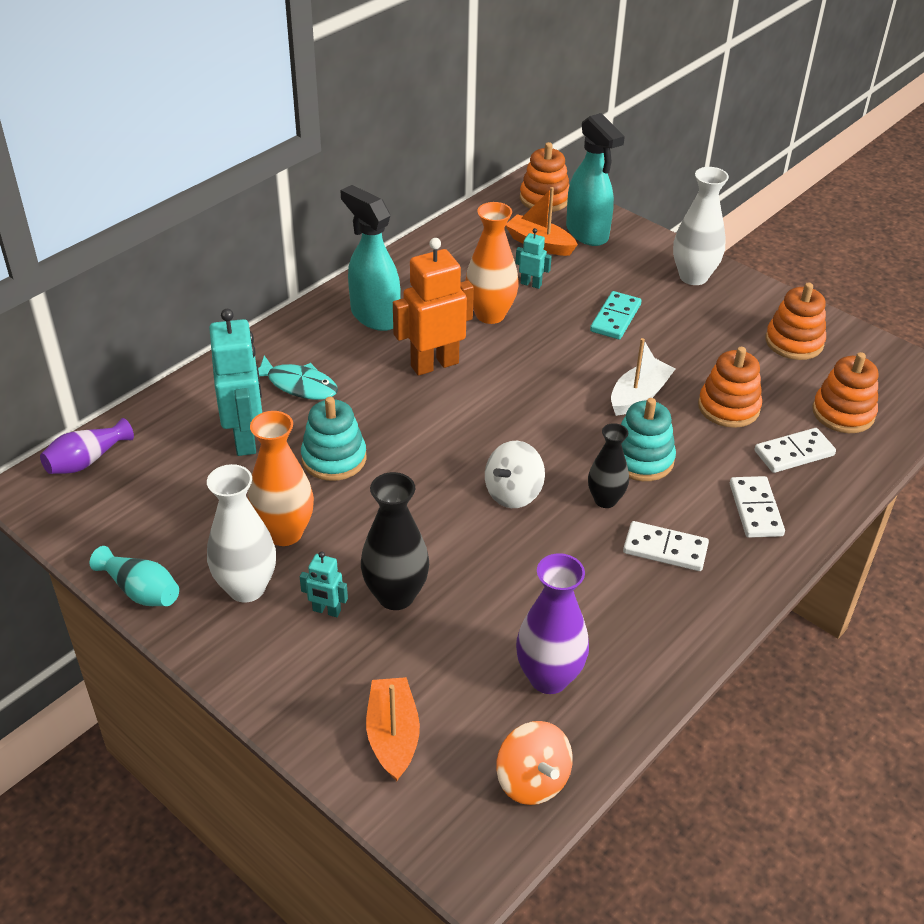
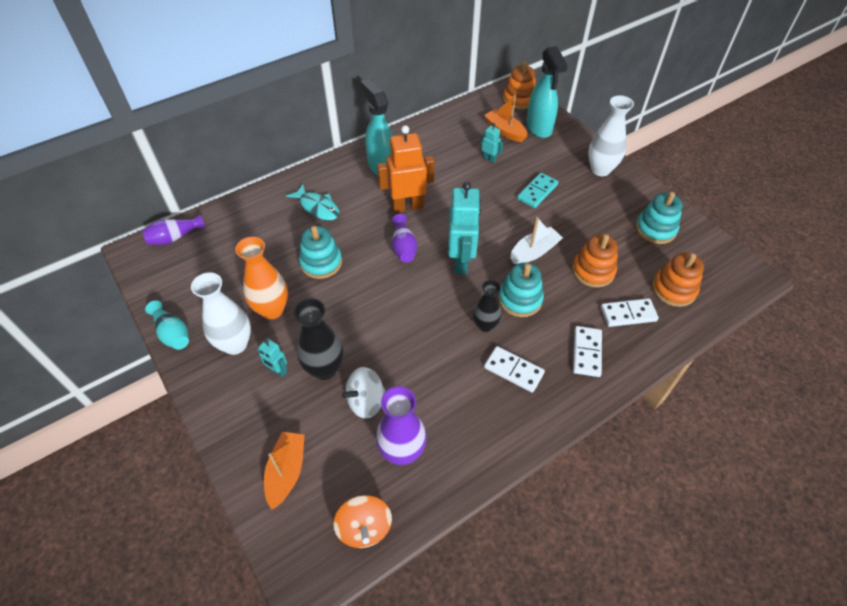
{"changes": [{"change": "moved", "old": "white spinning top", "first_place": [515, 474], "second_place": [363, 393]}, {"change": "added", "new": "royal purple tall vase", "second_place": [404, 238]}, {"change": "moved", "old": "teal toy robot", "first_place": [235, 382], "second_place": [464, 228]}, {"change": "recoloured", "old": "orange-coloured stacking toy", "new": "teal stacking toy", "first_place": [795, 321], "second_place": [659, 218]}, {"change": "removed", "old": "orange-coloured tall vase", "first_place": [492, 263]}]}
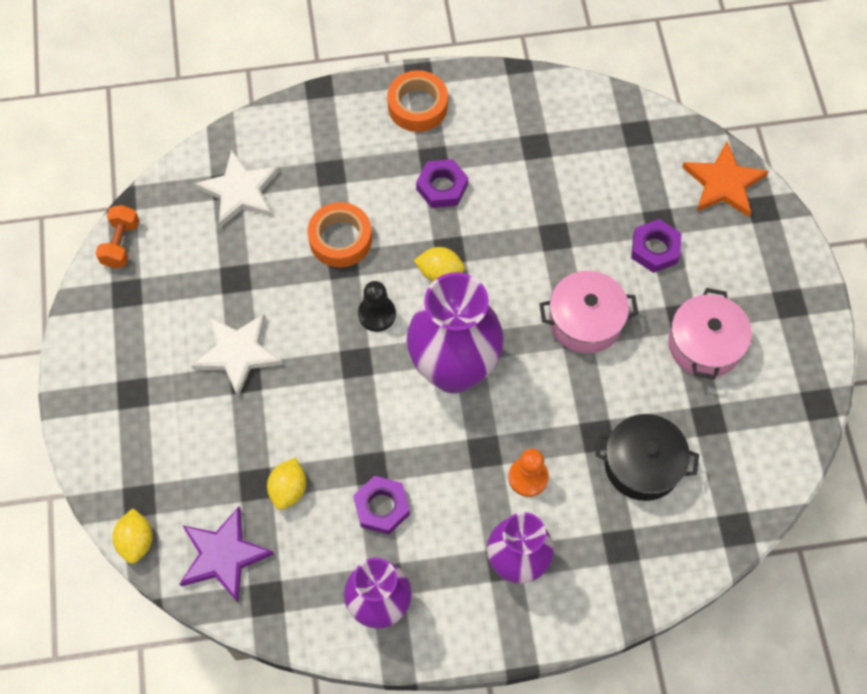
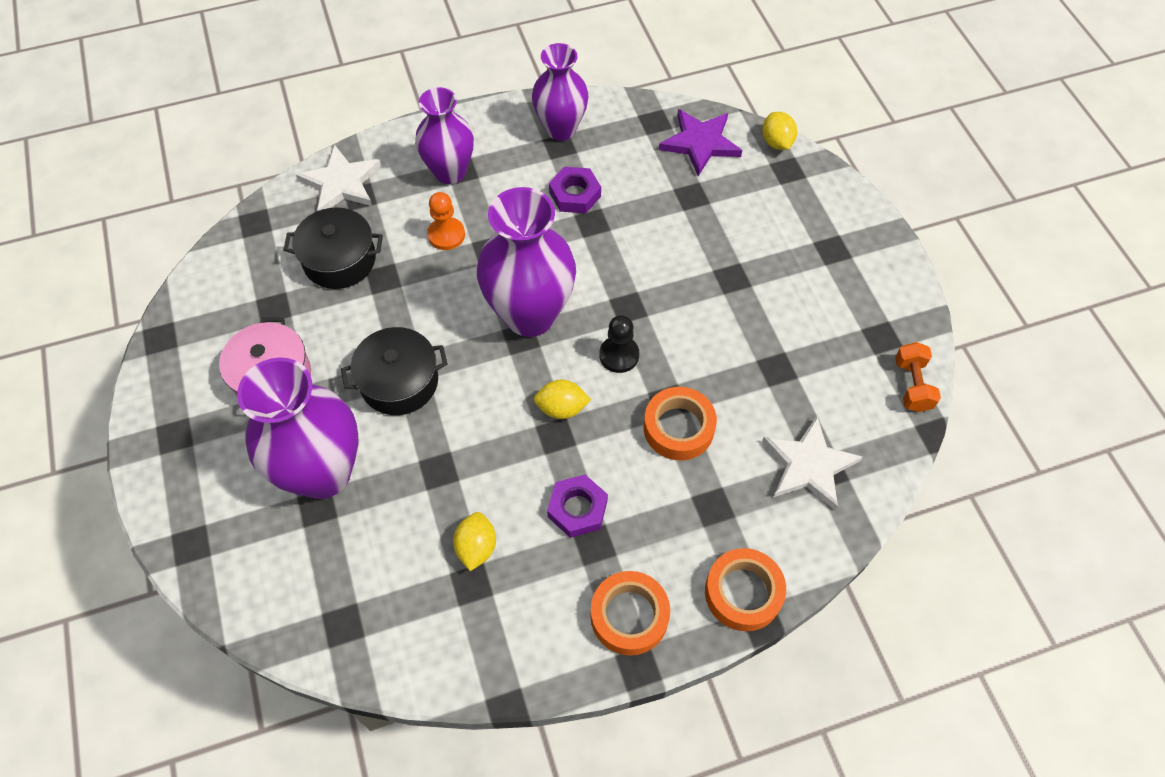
{"changes": [{"change": "replaced", "old": "royal purple hexagon nut", "new": "royal purple tall vase", "first_place": [656, 246], "second_place": [298, 428]}, {"change": "moved", "old": "white five-pointed star", "first_place": [237, 355], "second_place": [339, 177]}, {"change": "recoloured", "old": "rosy pot", "new": "jet-black pot", "first_place": [588, 312], "second_place": [394, 371]}, {"change": "moved", "old": "bright yellow citrus fruit", "first_place": [286, 484], "second_place": [474, 541]}, {"change": "added", "new": "orange-coloured sticky tape", "second_place": [745, 590]}, {"change": "removed", "old": "orange-coloured five-pointed star", "first_place": [725, 179]}]}
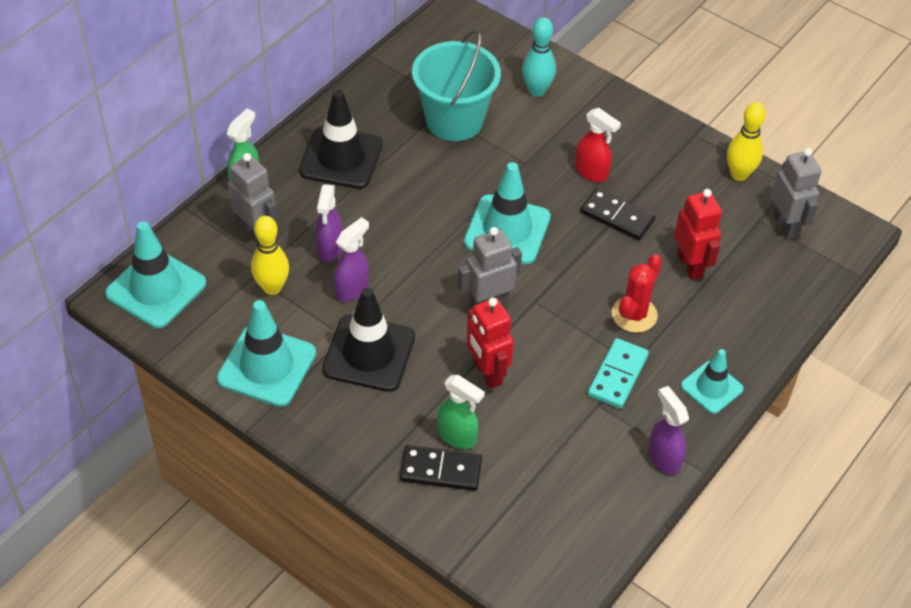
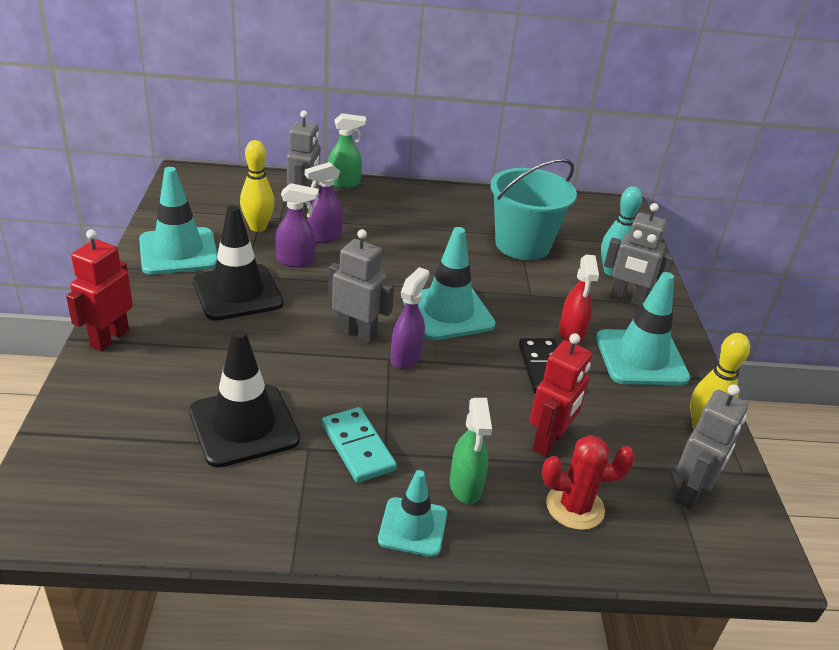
{"changes": [{"change": "moved", "old": "scarlet toy robot", "first_place": [490, 343], "second_place": [99, 290]}, {"change": "moved", "old": "jet-black road cone", "first_place": [341, 139], "second_place": [244, 398]}, {"change": "turned", "old": "teal domino piece", "first_place": [618, 373], "second_place": [359, 445], "degrees": 75}, {"change": "moved", "old": "royal purple spray bottle", "first_place": [668, 430], "second_place": [410, 318]}, {"change": "moved", "old": "green spray bottle", "first_place": [461, 412], "second_place": [471, 451]}, {"change": "moved", "old": "scarlet cactus", "first_place": [637, 293], "second_place": [588, 482]}, {"change": "moved", "old": "teal road cone", "first_place": [155, 274], "second_place": [643, 328]}, {"change": "added", "new": "gray toy robot", "second_place": [639, 254]}, {"change": "removed", "old": "jet-black domino piece", "first_place": [441, 468]}]}
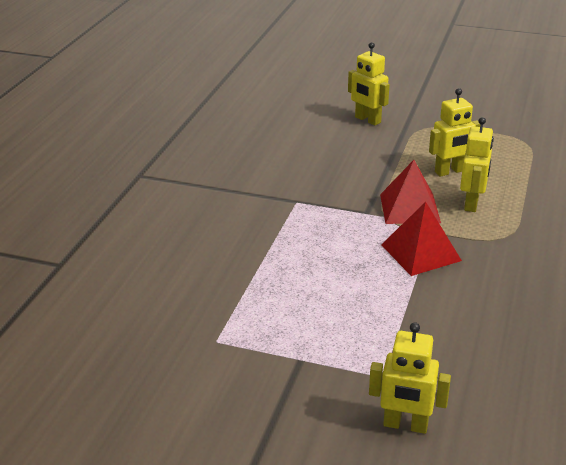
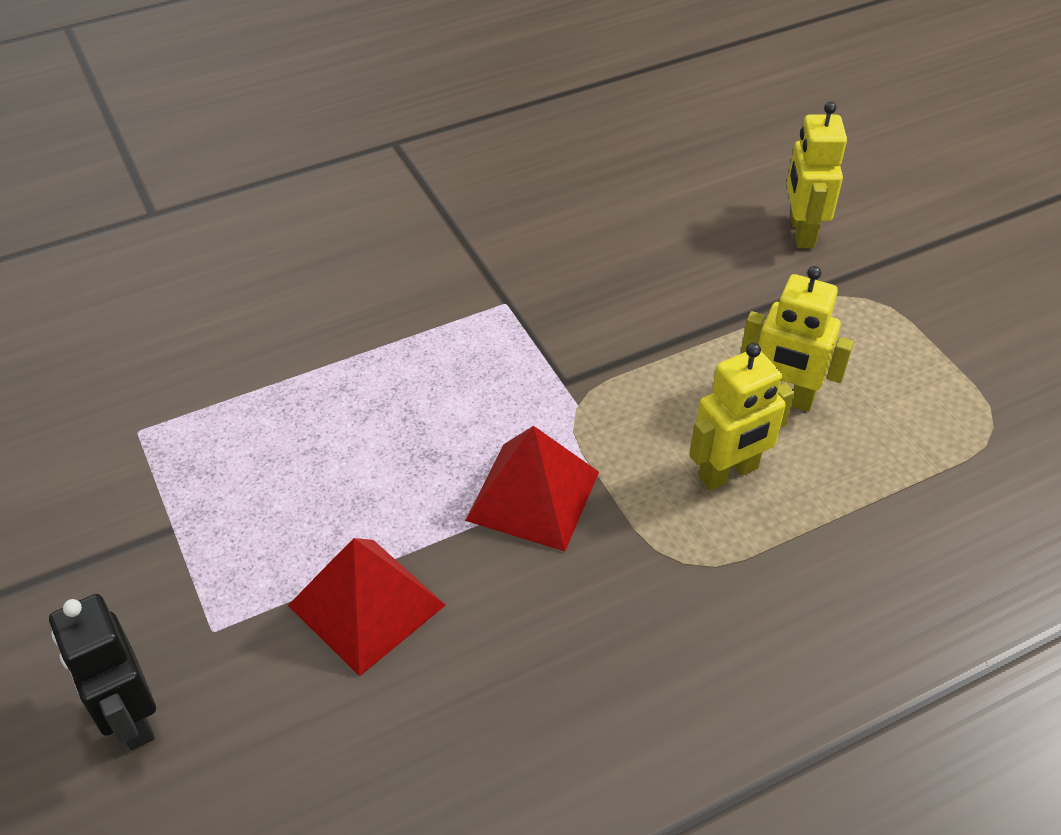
{"changes": [{"change": "recoloured", "old": "bright yellow toy robot", "new": "jet-black toy robot", "first_place": [410, 378], "second_place": [102, 672]}, {"change": "moved", "old": "scarlet solid pyramid", "first_place": [410, 192], "second_place": [367, 607]}]}
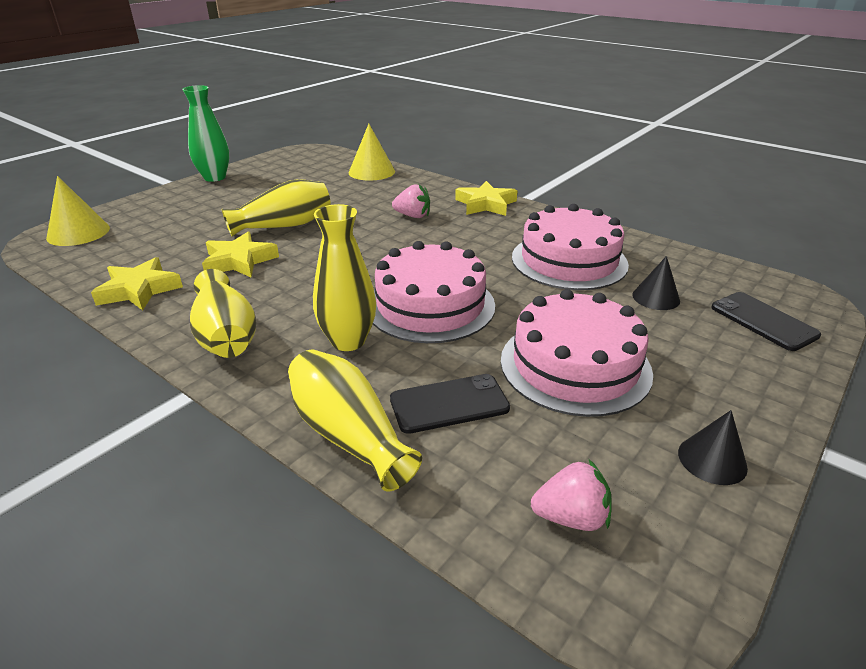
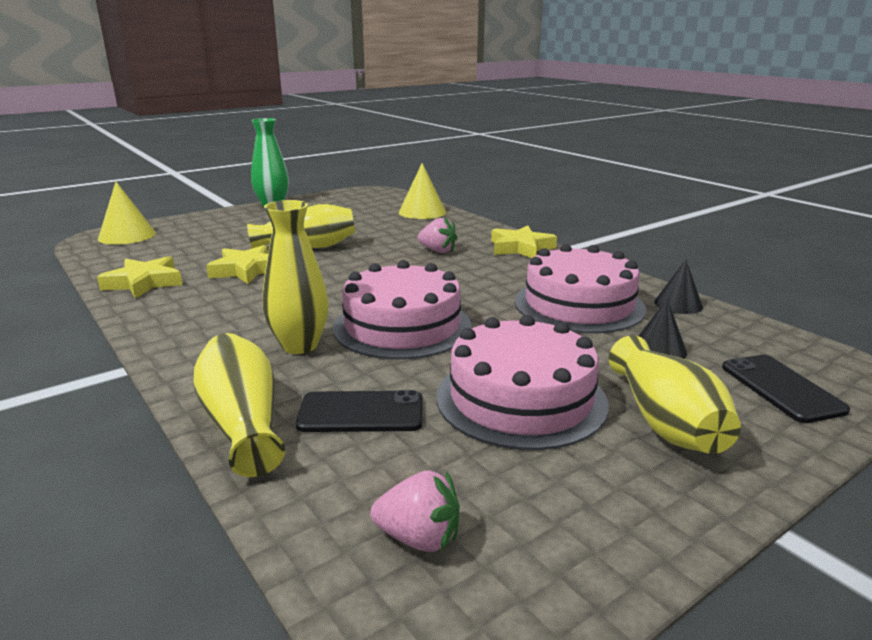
{"changes": [{"change": "moved", "old": "bright yellow tall vase", "first_place": [223, 313], "second_place": [675, 394]}, {"change": "moved", "old": "jet-black cone shape", "first_place": [713, 447], "second_place": [678, 287]}]}
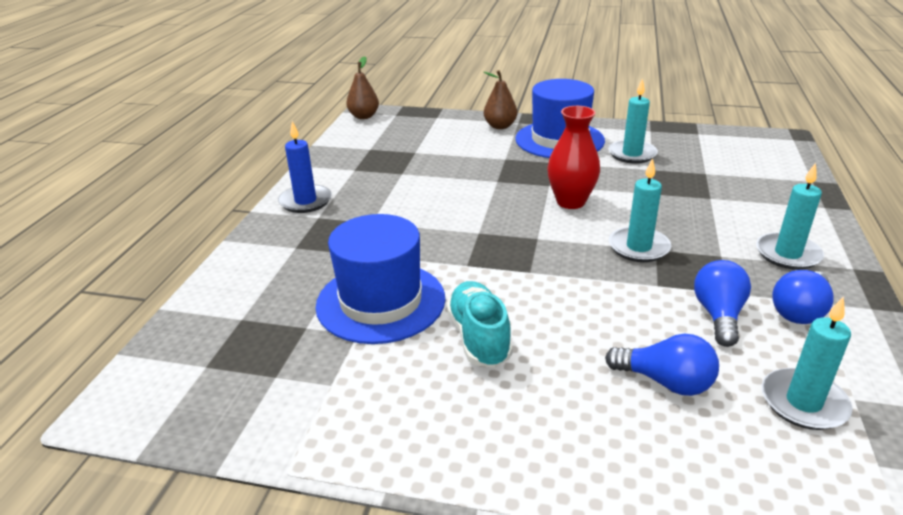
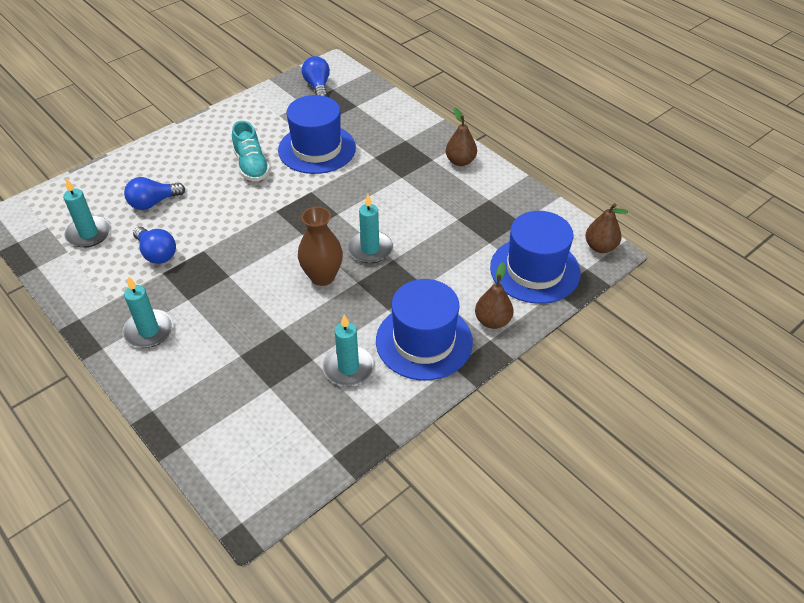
{"changes": [{"change": "turned", "old": "teal shoe", "first_place": [479, 324], "second_place": [251, 151], "degrees": 45}, {"change": "recoloured", "old": "scarlet tall vase", "new": "brown tall vase", "first_place": [573, 157], "second_place": [320, 246]}, {"change": "moved", "old": "royal blue light bulb", "first_place": [803, 297], "second_place": [316, 76]}, {"change": "moved", "old": "teal wax candle", "first_place": [640, 210], "second_place": [370, 229]}, {"change": "replaced", "old": "royal blue wax candle", "new": "brown pear fruit", "first_place": [305, 167], "second_place": [461, 137]}, {"change": "added", "new": "royal blue tall hat", "second_place": [535, 257]}]}
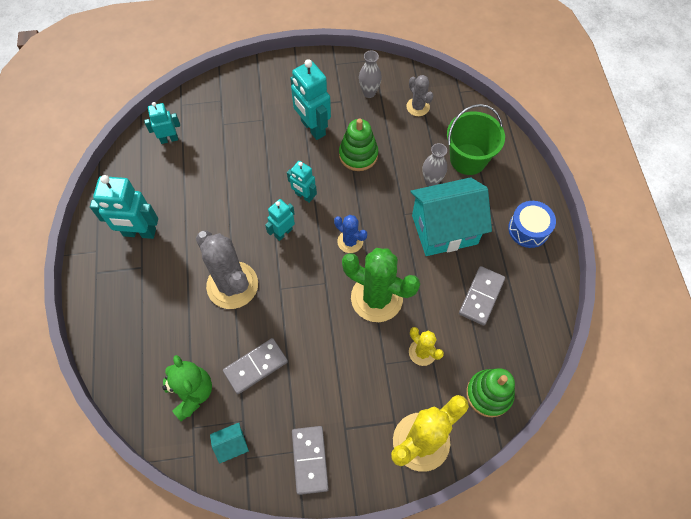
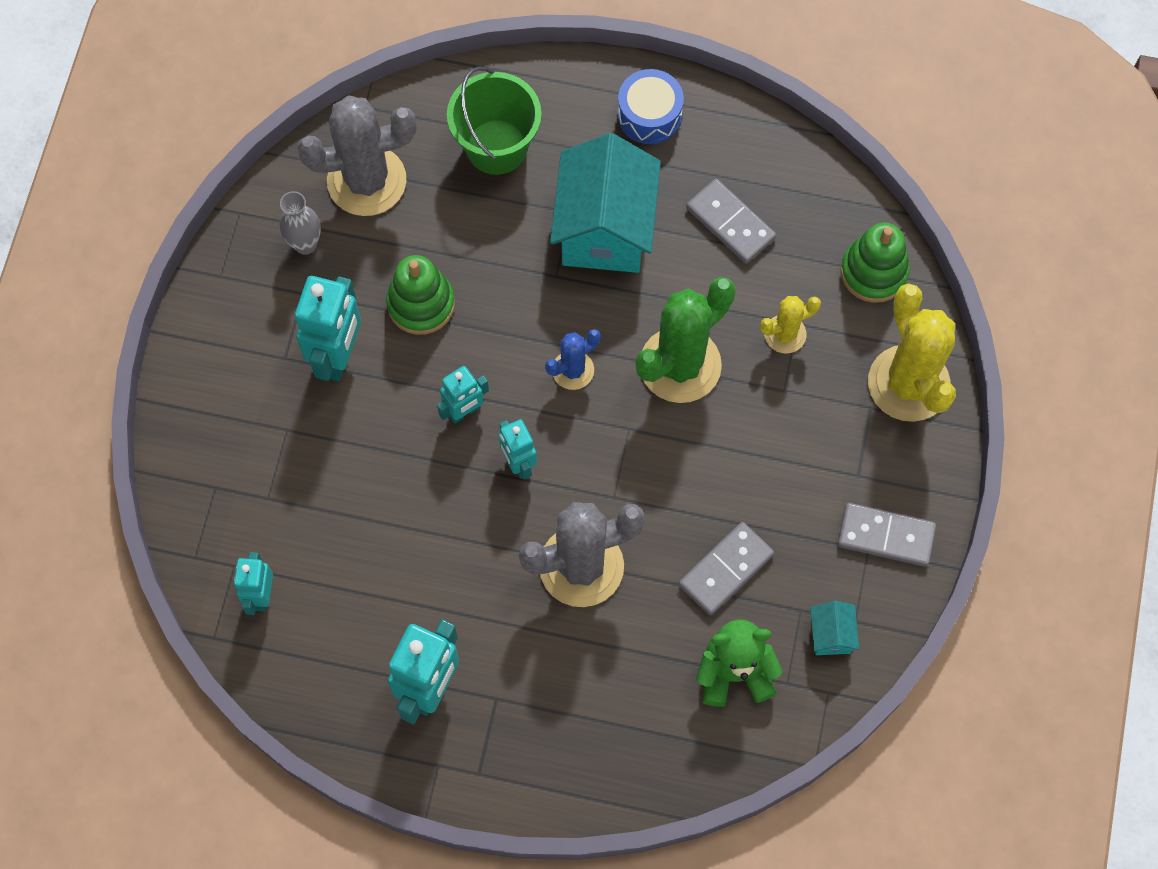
{"changes": [{"change": "turned", "old": "teal toy robot", "first_place": [310, 99], "second_place": [328, 328], "degrees": -60}, {"change": "resized", "old": "gray cactus", "first_place": [420, 95], "second_place": [357, 155], "factor": 1.94}, {"change": "turned", "old": "gray domino piece", "first_place": [255, 366], "second_place": [726, 568], "degrees": 60}, {"change": "removed", "old": "gray tall vase", "first_place": [435, 165]}]}
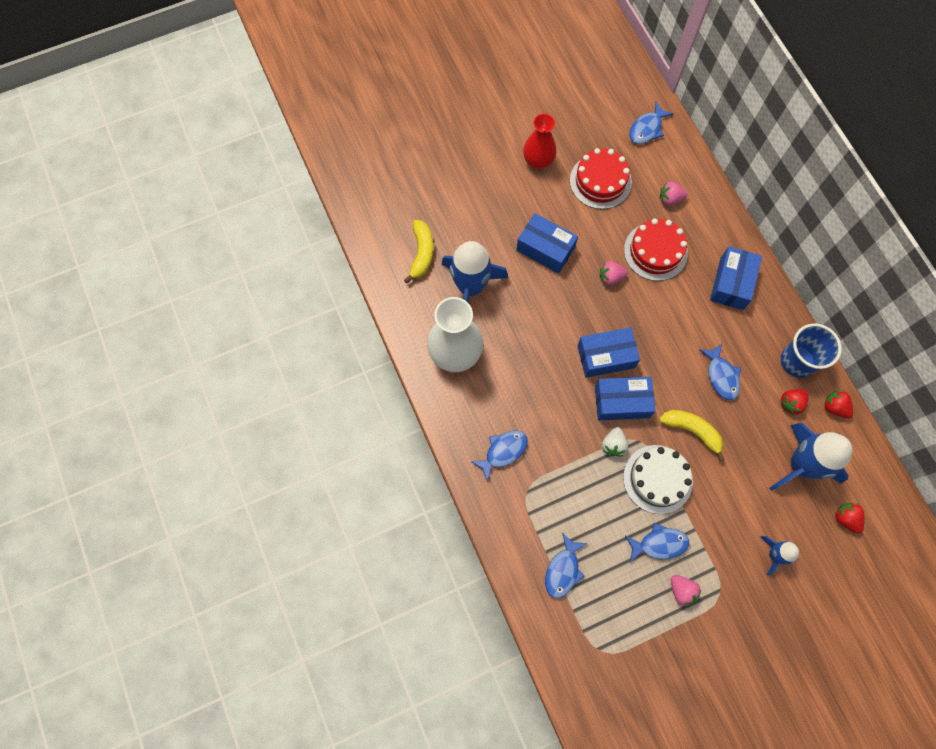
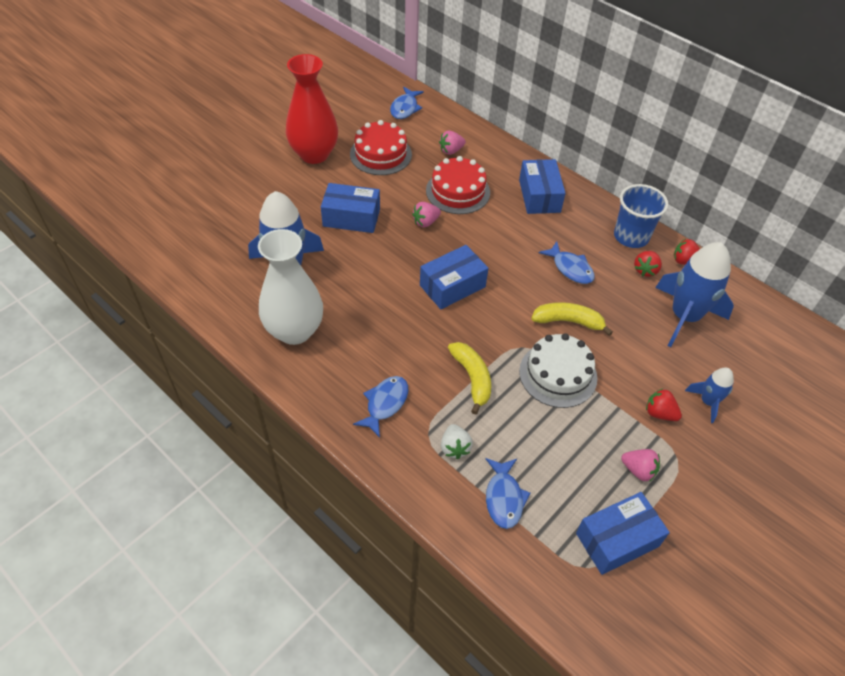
{"changes": [{"change": "resized", "old": "scarlet tall vase", "first_place": [539, 141], "second_place": [312, 109], "factor": 1.54}, {"change": "moved", "old": "white toy strawberry", "first_place": [615, 441], "second_place": [457, 441]}, {"change": "moved", "old": "bright yellow banana fruit", "first_place": [418, 251], "second_place": [469, 378]}, {"change": "moved", "old": "royal blue box", "first_place": [625, 398], "second_place": [623, 533]}, {"change": "moved", "old": "scarlet toy strawberry", "first_place": [849, 518], "second_place": [664, 405]}, {"change": "removed", "old": "royal blue toy fish", "first_place": [657, 543]}]}
